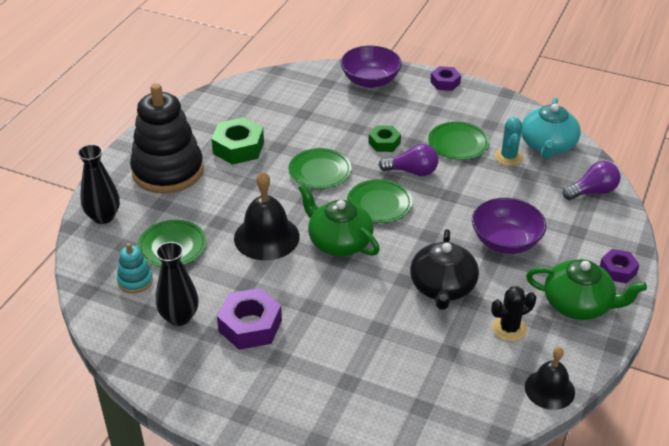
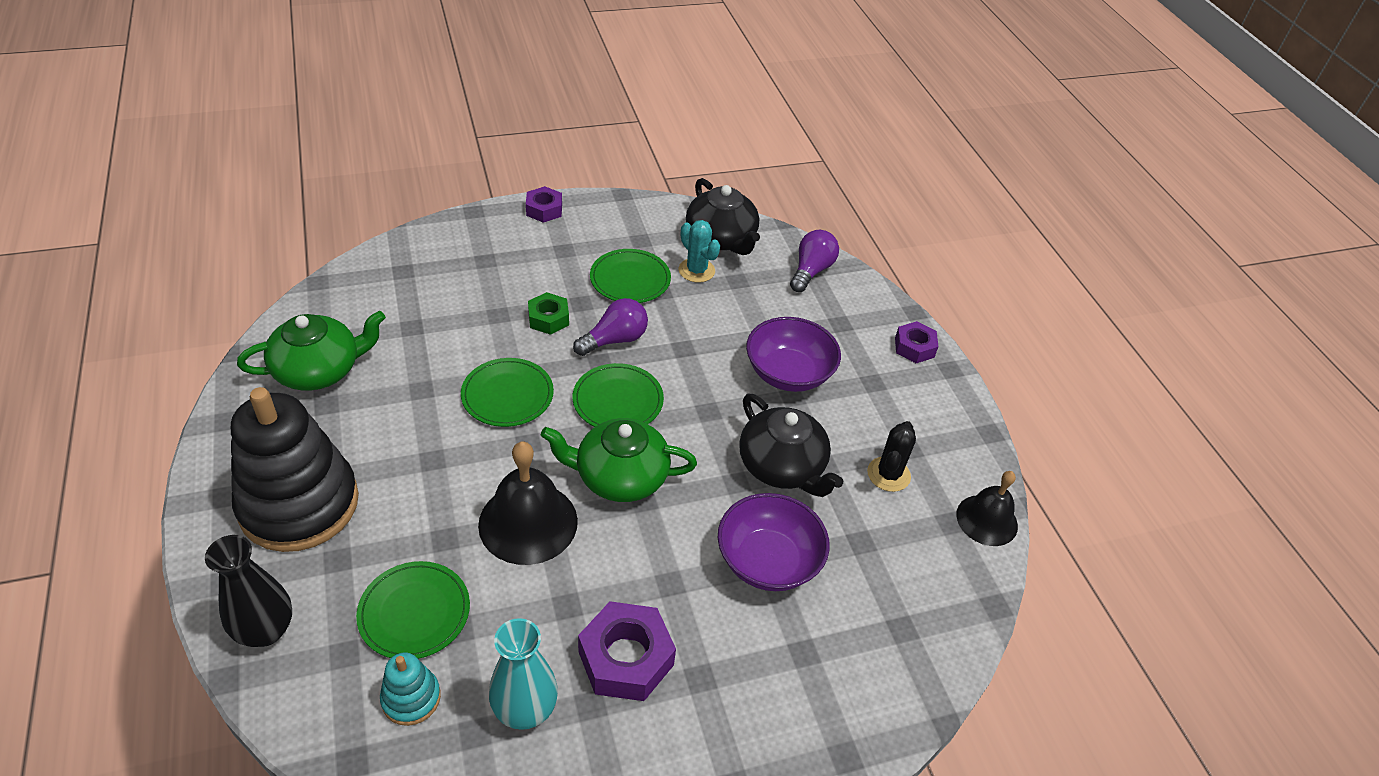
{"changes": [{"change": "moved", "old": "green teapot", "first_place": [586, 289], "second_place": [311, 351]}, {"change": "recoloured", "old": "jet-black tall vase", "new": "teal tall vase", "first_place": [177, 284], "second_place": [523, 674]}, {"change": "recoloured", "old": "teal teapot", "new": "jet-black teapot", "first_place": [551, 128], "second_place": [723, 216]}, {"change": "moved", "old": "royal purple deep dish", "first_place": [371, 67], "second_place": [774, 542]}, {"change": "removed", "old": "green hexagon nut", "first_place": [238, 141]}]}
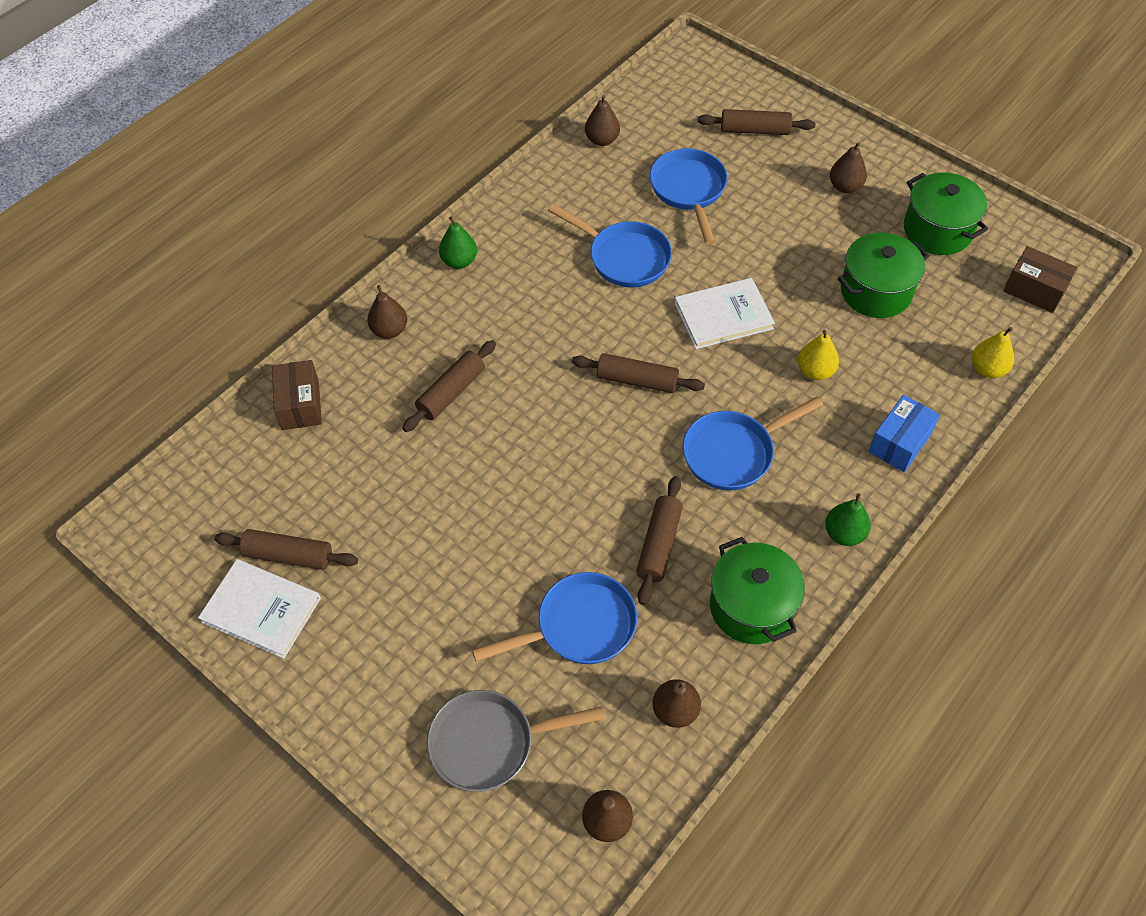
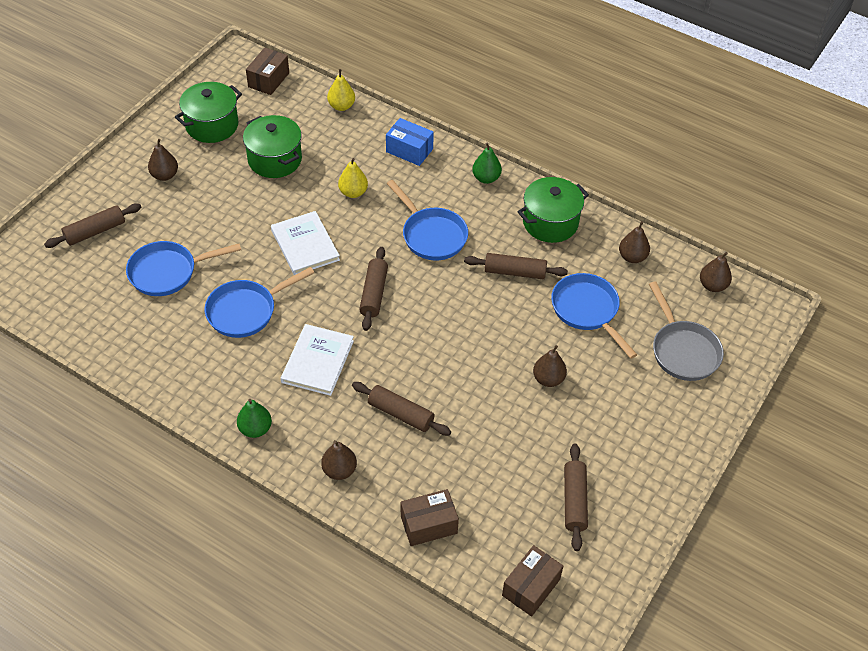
{"changes": [{"change": "turned", "old": "brown pastry roller", "first_place": [756, 122], "second_place": [92, 225], "degrees": 60}, {"change": "turned", "old": "royal blue skillet", "first_place": [610, 245], "second_place": [259, 302], "degrees": -150}, {"change": "moved", "old": "white hardcover", "first_place": [259, 609], "second_place": [317, 360]}, {"change": "added", "new": "brown box", "second_place": [532, 581]}, {"change": "moved", "old": "brown pear fruit", "first_place": [602, 120], "second_place": [550, 366]}]}
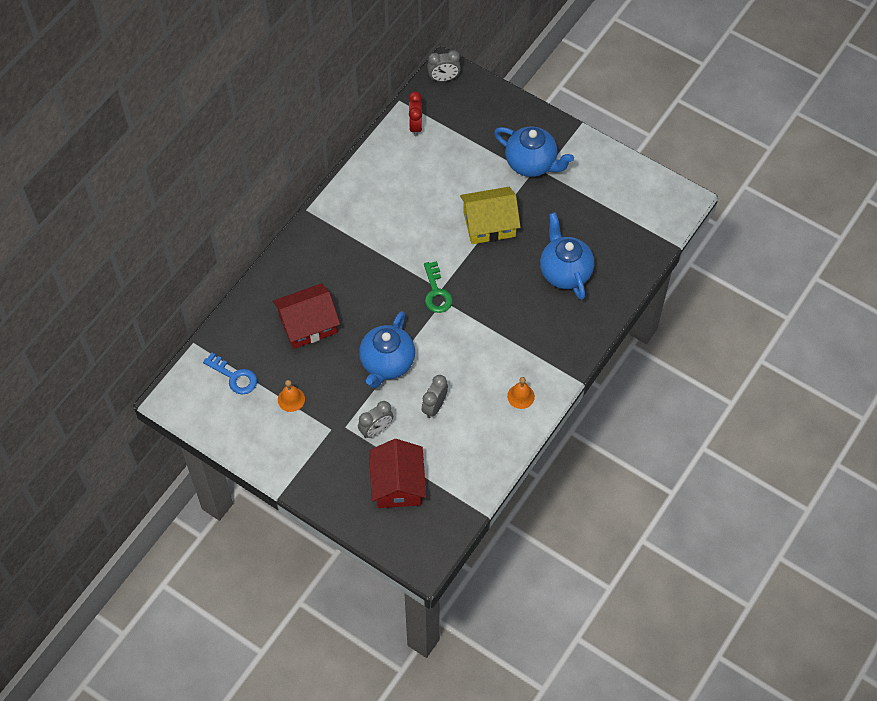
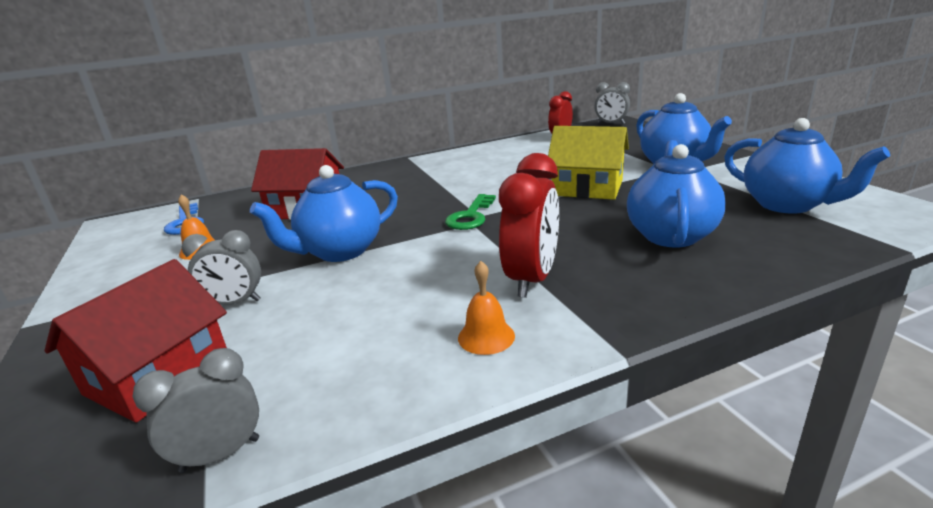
{"changes": [{"change": "moved", "old": "gray alarm clock", "first_place": [435, 396], "second_place": [195, 410]}, {"change": "added", "new": "scarlet alarm clock", "second_place": [529, 225]}, {"change": "added", "new": "royal blue teapot", "second_place": [807, 166]}]}
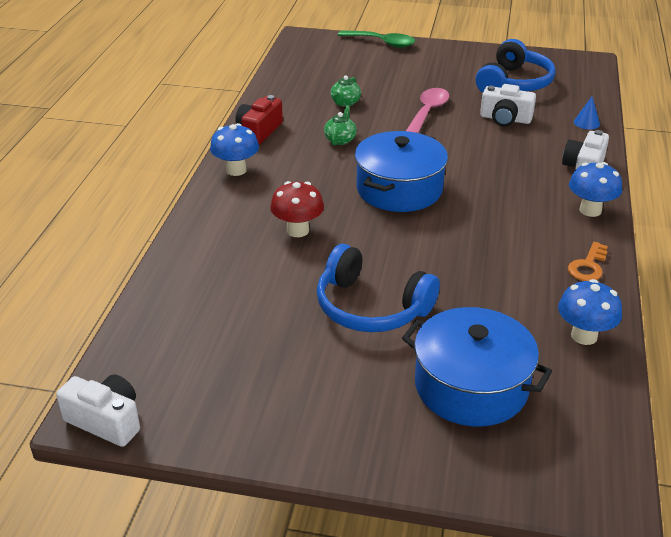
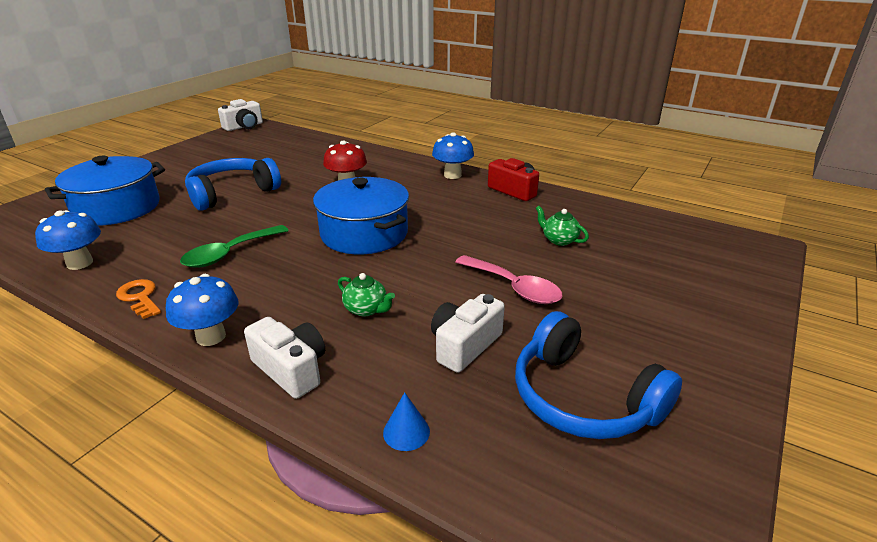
{"changes": [{"change": "moved", "old": "green tablespoon", "first_place": [376, 39], "second_place": [234, 246]}, {"change": "moved", "old": "green teapot", "first_place": [340, 125], "second_place": [366, 294]}]}
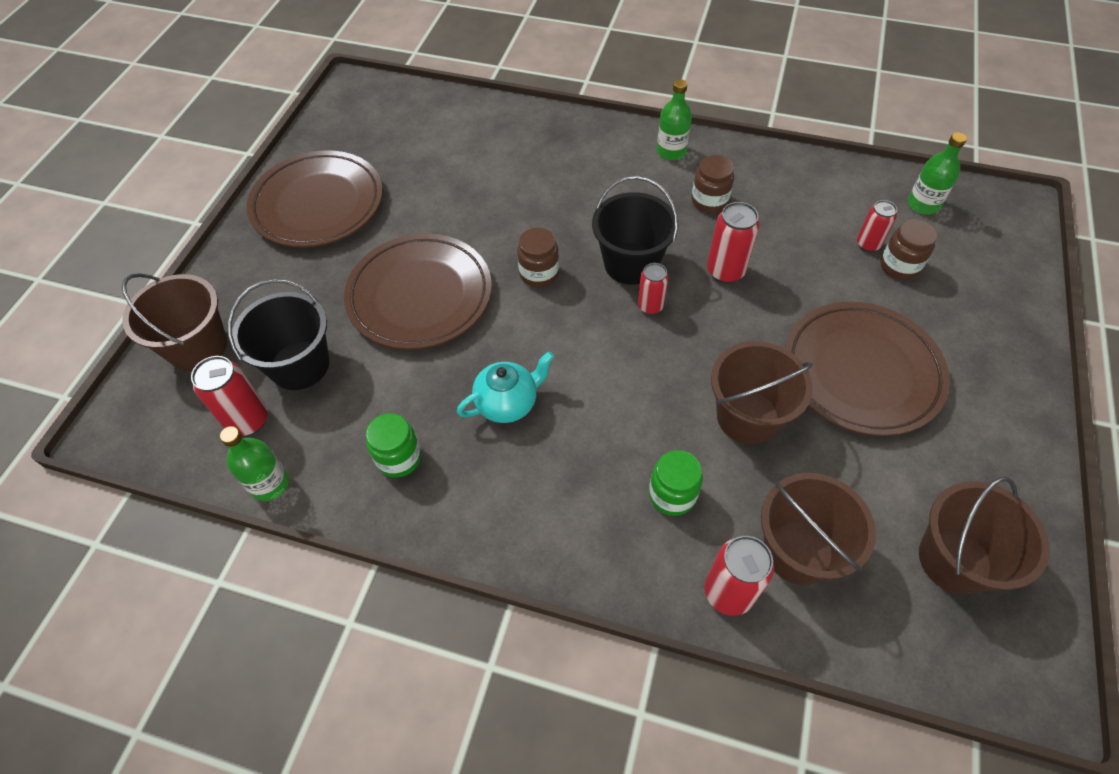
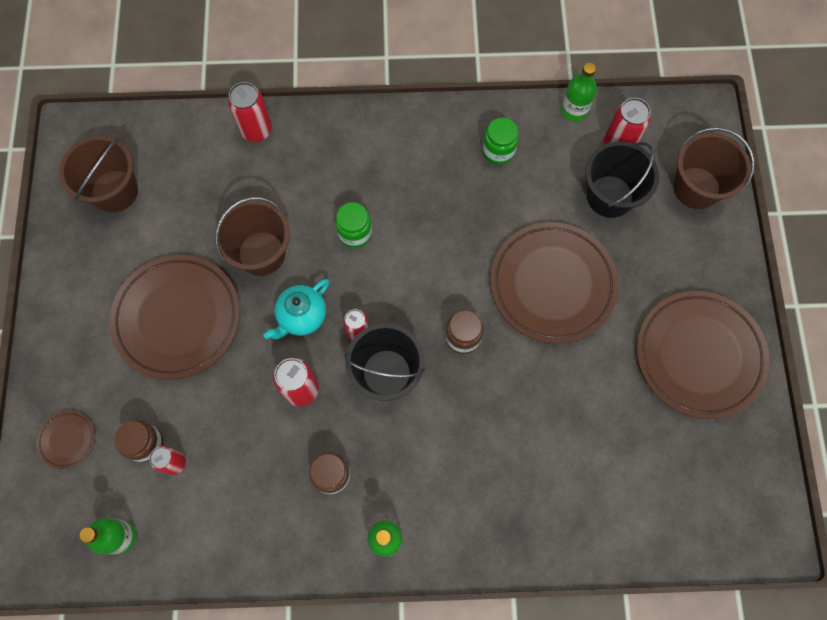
{"changes": [{"change": "added", "new": "brown flat dish", "second_place": [65, 440]}, {"change": "moved", "old": "teal teapot", "first_place": [505, 387], "second_place": [296, 309]}, {"change": "moved", "old": "green jam jar", "first_place": [676, 483], "second_place": [353, 225]}, {"change": "removed", "old": "brown pail", "first_place": [818, 529]}]}
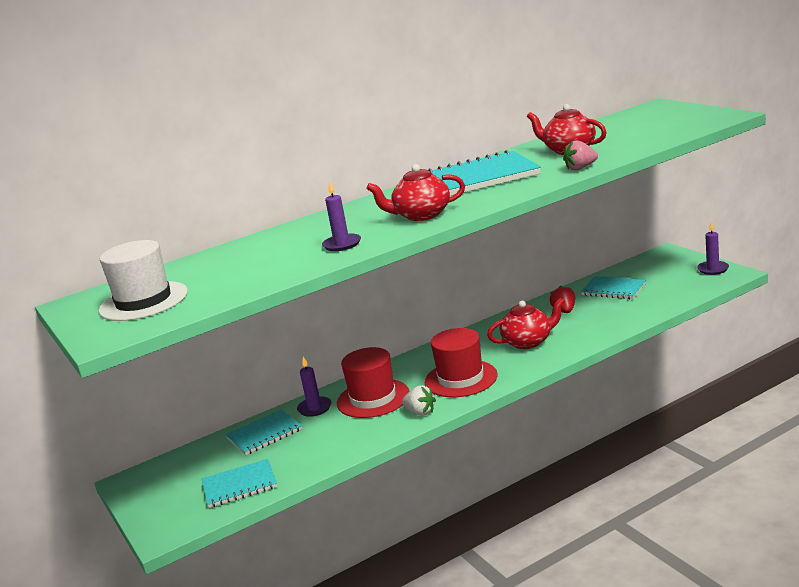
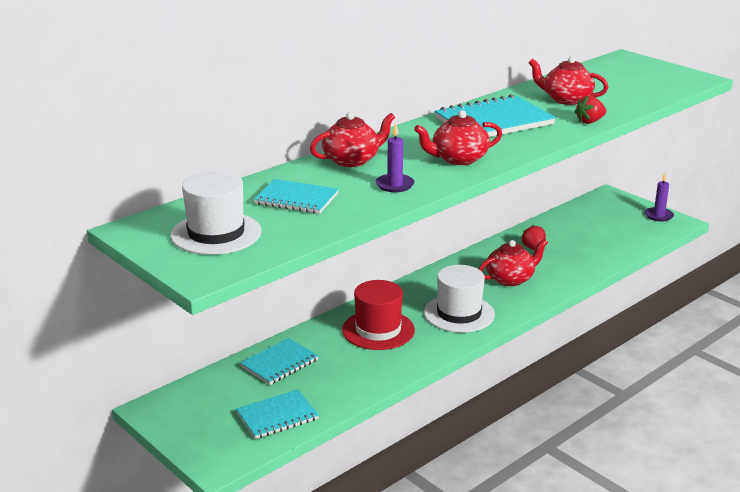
{"changes": [{"change": "moved", "old": "teal exercise book", "first_place": [613, 287], "second_place": [296, 196]}, {"change": "added", "new": "scarlet teapot", "second_place": [352, 139]}, {"change": "recoloured", "old": "scarlet tall hat", "new": "white tall hat", "first_place": [461, 362], "second_place": [459, 299]}, {"change": "recoloured", "old": "rosy toy strawberry", "new": "scarlet toy strawberry", "first_place": [580, 155], "second_place": [590, 109]}, {"change": "removed", "old": "royal purple wax candle", "first_place": [314, 386]}, {"change": "removed", "old": "white toy strawberry", "first_place": [419, 400]}]}
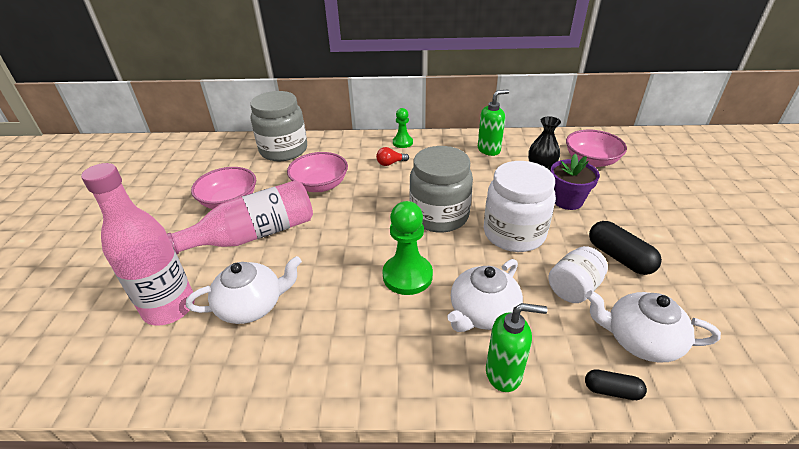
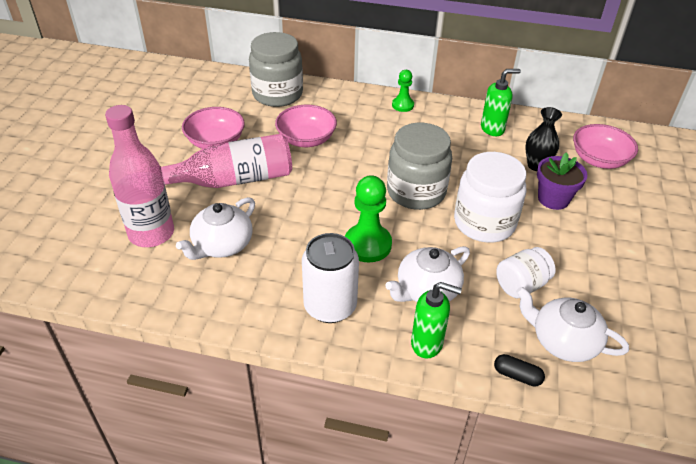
{"changes": [{"change": "turned", "old": "white teapot", "first_place": [244, 290], "second_place": [215, 228], "degrees": 135}, {"change": "added", "new": "white soda can", "second_place": [330, 278]}, {"change": "removed", "old": "scarlet light bulb", "first_place": [392, 156]}, {"change": "removed", "old": "jet-black capsule", "first_place": [625, 248]}]}
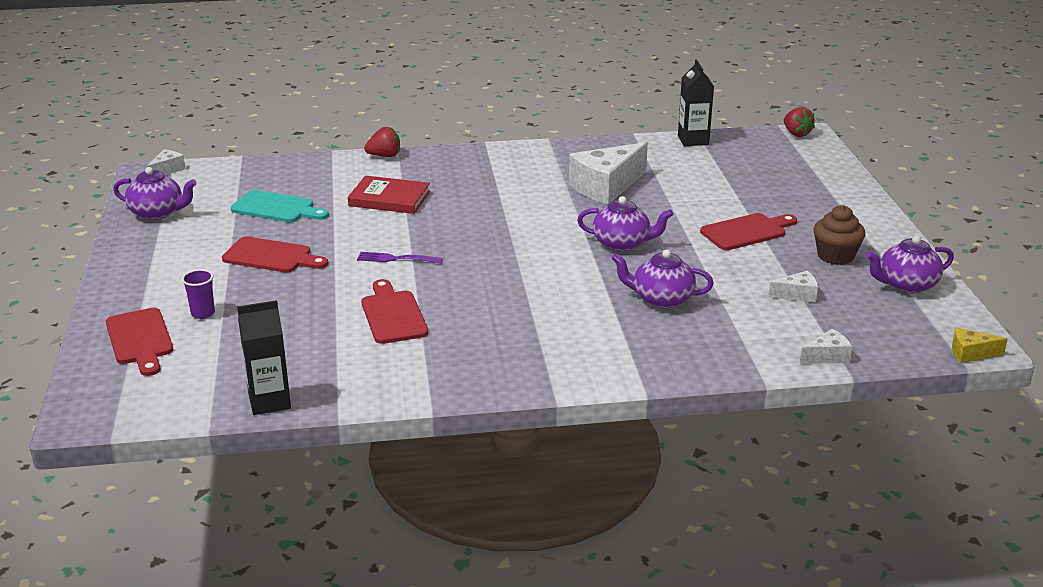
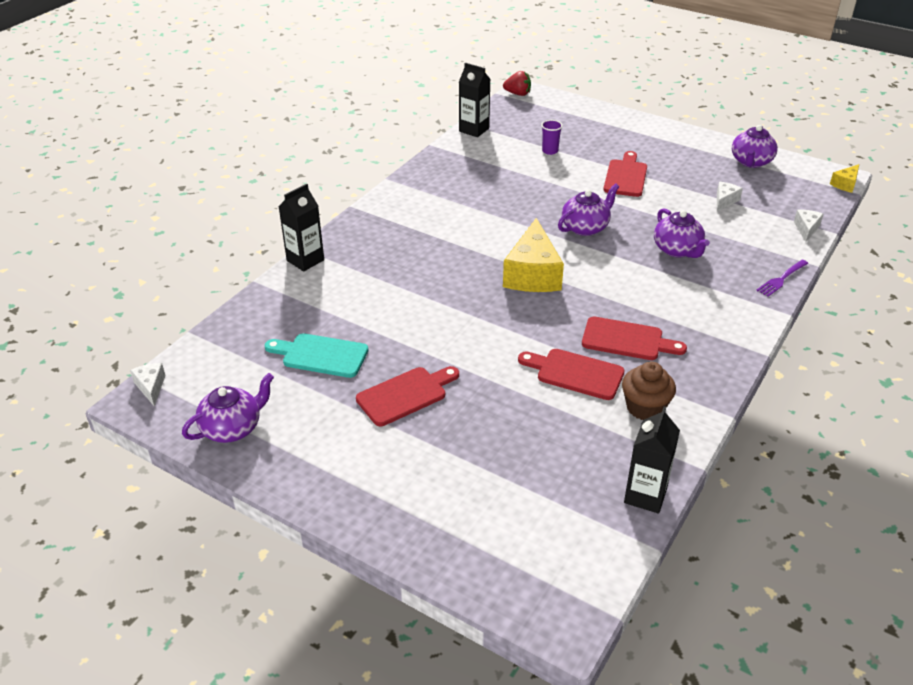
{"changes": [{"change": "turned", "old": "teal bread board", "first_place": [280, 206], "second_place": [316, 355], "degrees": -135}, {"change": "replaced", "old": "scarlet toy strawberry", "new": "jet-black carton", "first_place": [382, 142], "second_place": [301, 227]}, {"change": "added", "new": "bright yellow cheese wedge", "second_place": [533, 255]}, {"change": "moved", "old": "royal purple tumbler", "first_place": [198, 294], "second_place": [552, 137]}, {"change": "moved", "old": "scarlet bread board", "first_place": [139, 342], "second_place": [634, 338]}, {"change": "moved", "old": "brown fairy cake", "first_place": [839, 235], "second_place": [649, 390]}, {"change": "turned", "old": "royal purple teapot", "first_place": [662, 279], "second_place": [682, 233], "degrees": -75}, {"change": "moved", "old": "royal purple dinner fork", "first_place": [400, 257], "second_place": [782, 278]}, {"change": "removed", "old": "scarlet hardcover", "first_place": [389, 195]}, {"change": "removed", "old": "white cheese wedge", "first_place": [608, 173]}]}
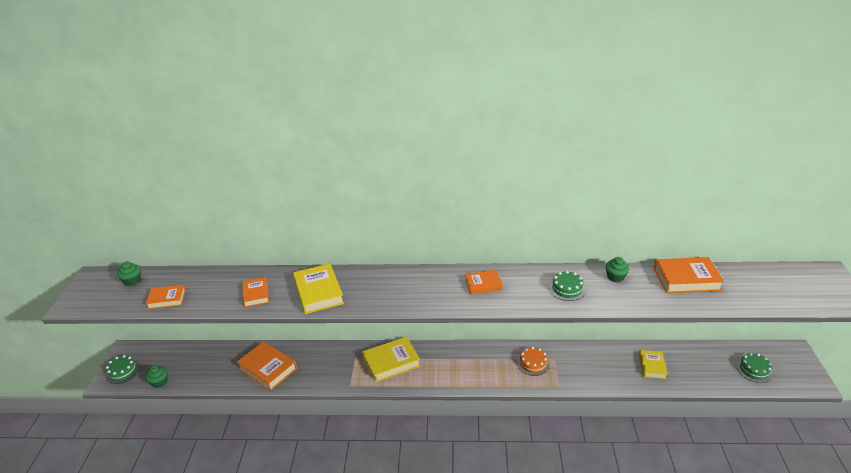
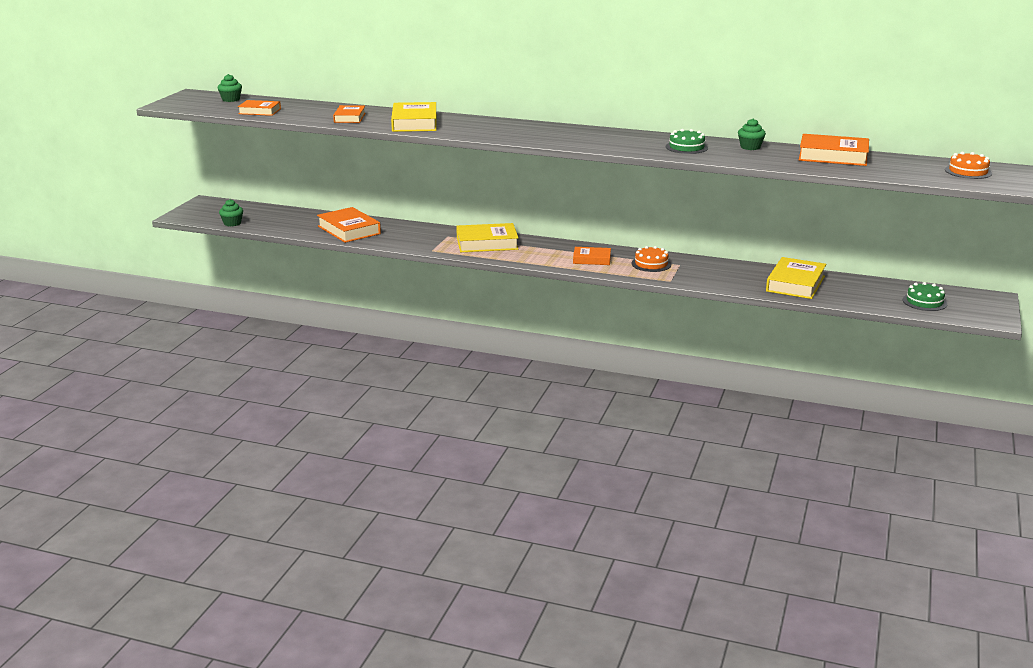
{"changes": [{"change": "moved", "old": "orange-coloured hardcover", "first_place": [484, 282], "second_place": [592, 256]}, {"change": "resized", "old": "bright yellow hardcover", "first_place": [653, 364], "second_place": [796, 278], "factor": 1.64}, {"change": "added", "new": "orange-coloured layer cake", "second_place": [968, 165]}, {"change": "removed", "old": "green layer cake", "first_place": [122, 369]}]}
